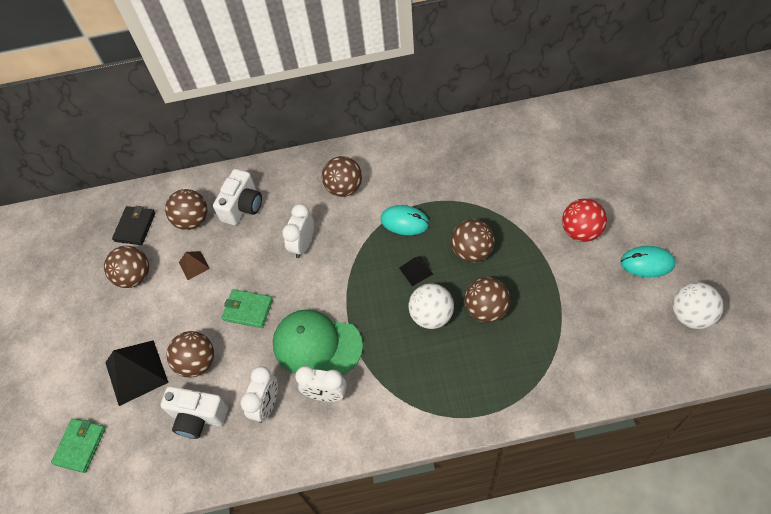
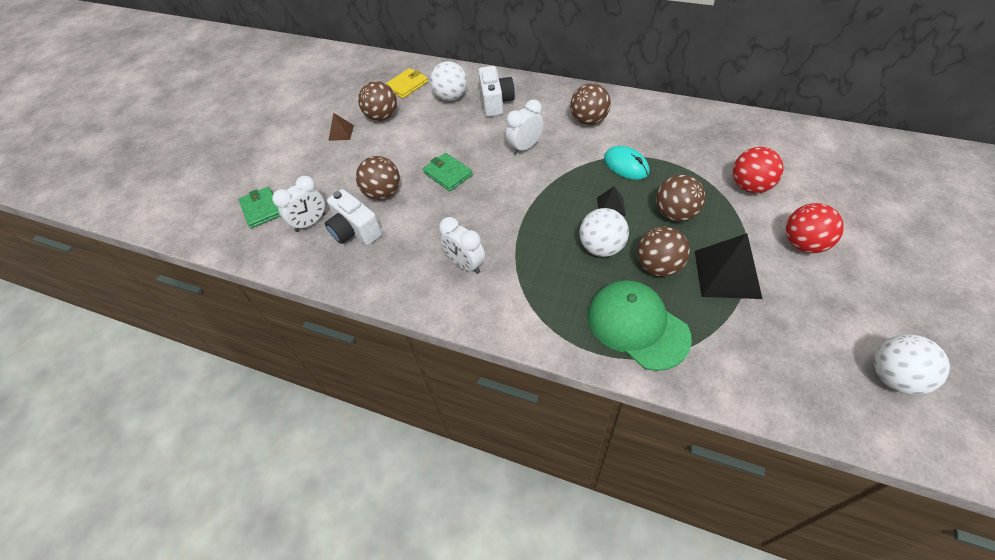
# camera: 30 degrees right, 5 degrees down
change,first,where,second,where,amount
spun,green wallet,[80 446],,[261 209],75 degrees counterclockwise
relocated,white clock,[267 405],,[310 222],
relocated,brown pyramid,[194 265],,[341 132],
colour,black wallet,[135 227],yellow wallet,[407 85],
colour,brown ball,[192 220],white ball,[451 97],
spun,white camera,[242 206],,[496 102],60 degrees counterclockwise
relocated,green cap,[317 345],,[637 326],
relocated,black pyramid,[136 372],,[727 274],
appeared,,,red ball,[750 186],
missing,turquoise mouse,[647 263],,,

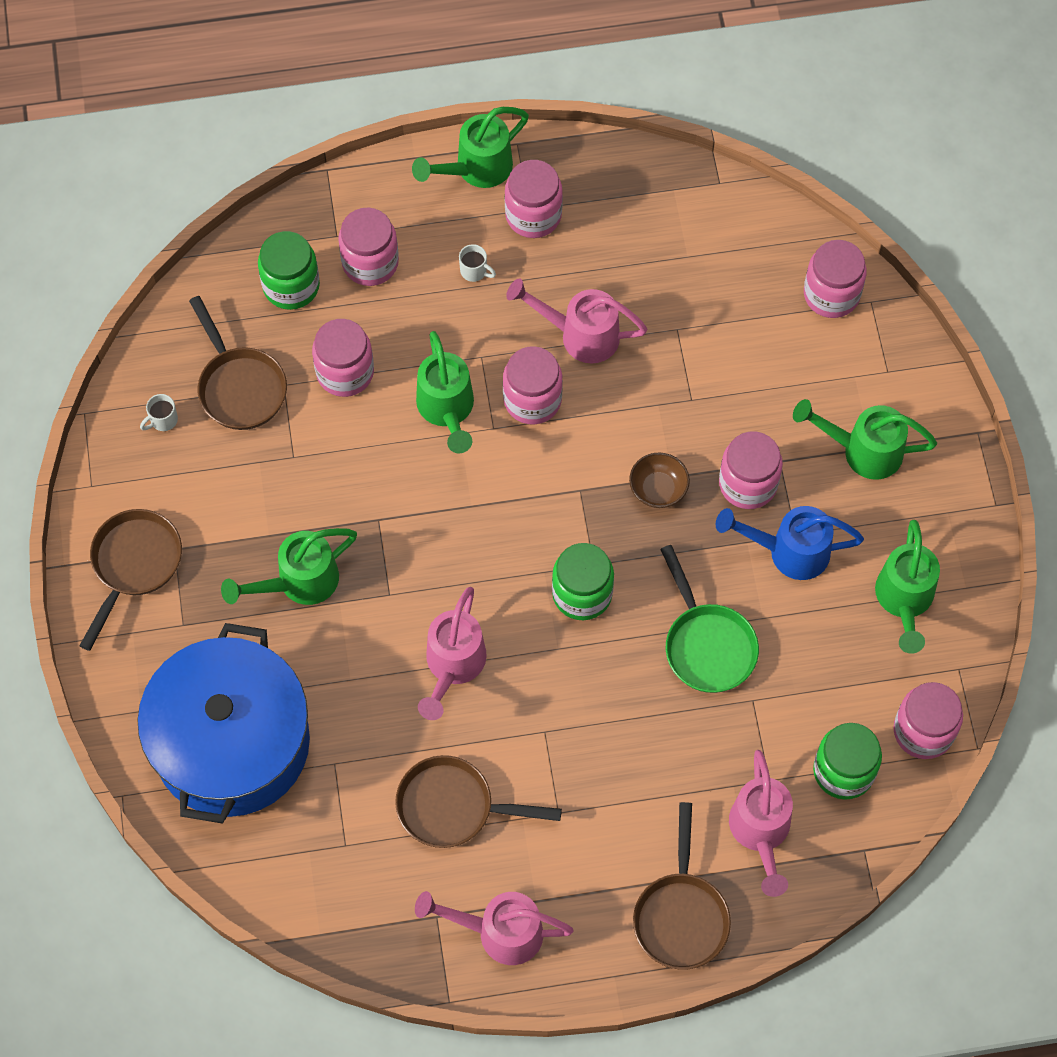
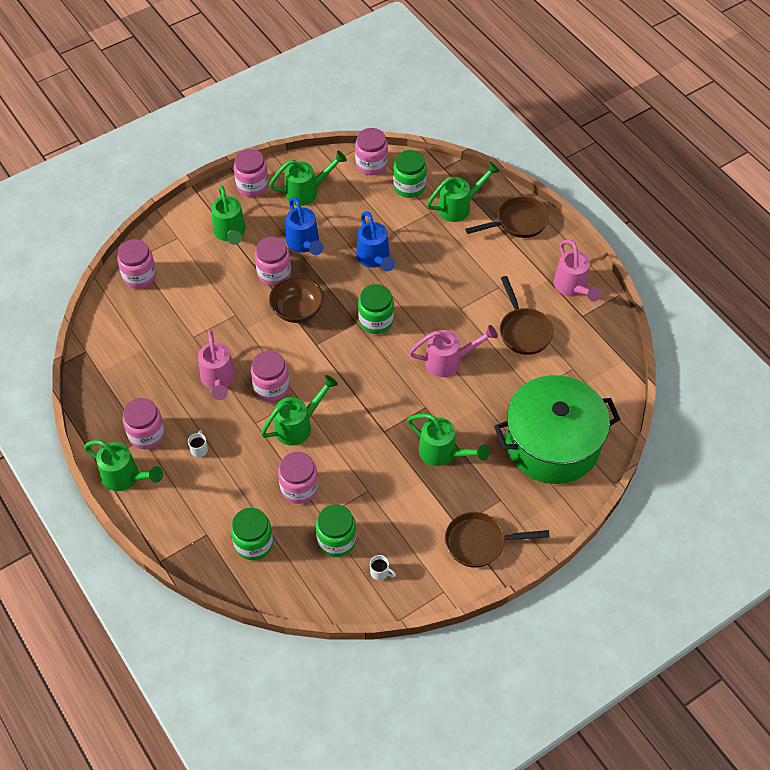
# camera: 115 degrees left, 10 degrees down
change,first,where,second,where,amount
relocated,pink jar,[370 262],,[252 186],
size,brown bowl,[658 489],,[297 310],x1.53
exchanged,brown pan,[240 387],green jar,[336 540],
exchanged,green pan,[707 645],blue watering can,[374 259],
colour,pink watering can,[760 833],green watering can,[459 207],
colour,blue pot,[231 743],green pot,[552 444],

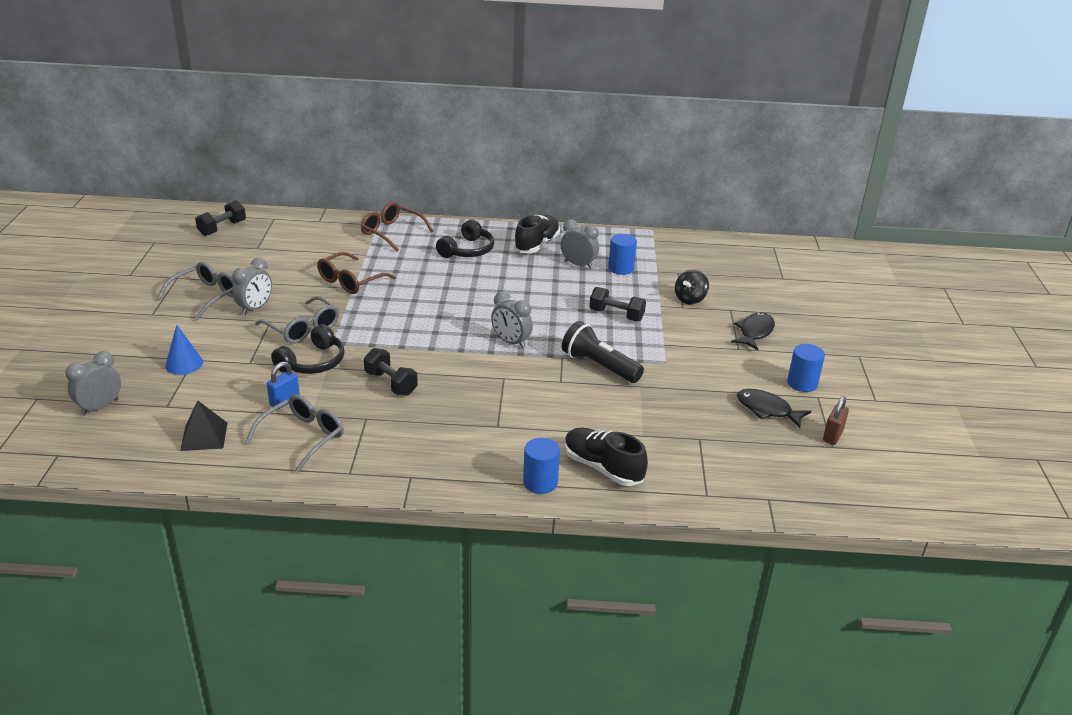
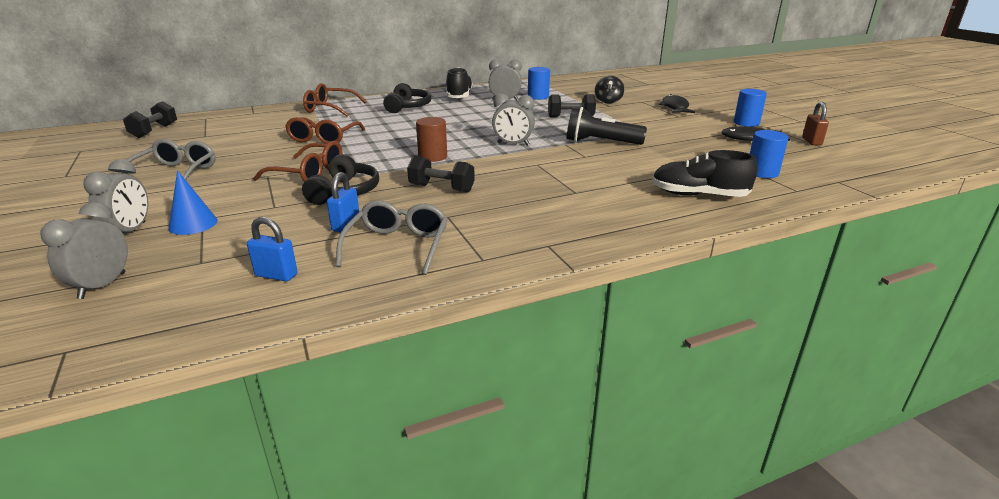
# camera: 25 degrees left, 5 degrees down
change,first,where,second,where,amount
relocated,grey clock,[255 308],,[130 232],
exchanged,black pyramid,[204 436],blue padlock,[276 275],
colour,grey glasses,[303 329],brown glasses,[309 173],
appeared,,,brown cylinder,[432 157],
relocated,blue cylinder,[540 482],,[762 172],

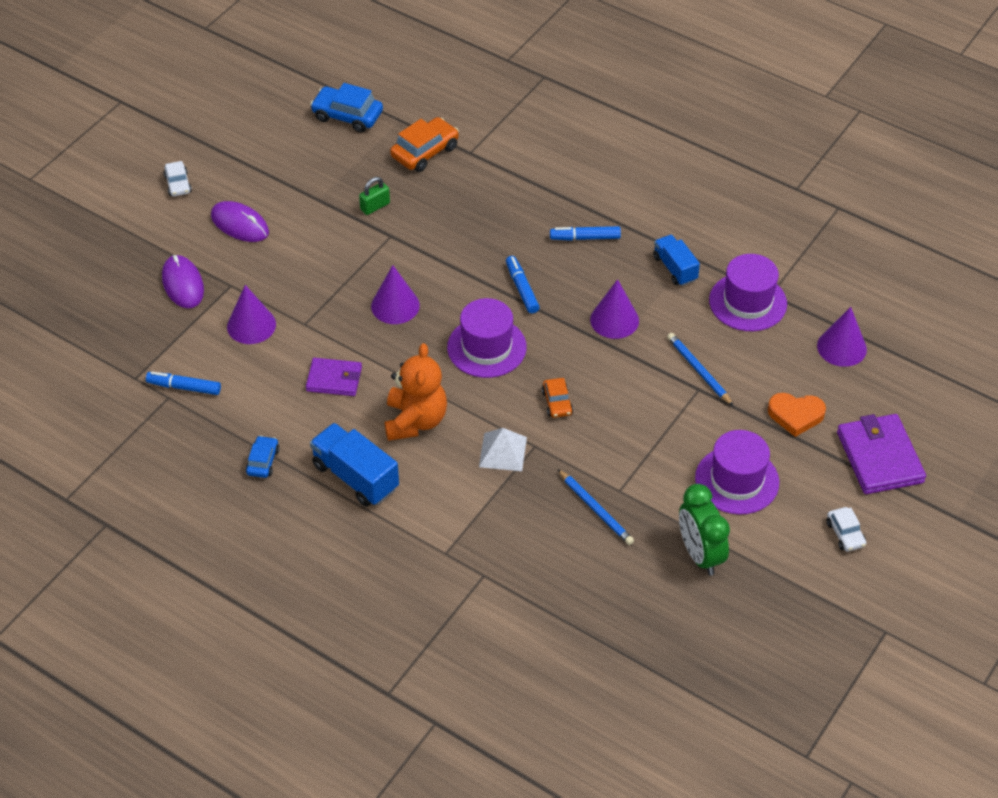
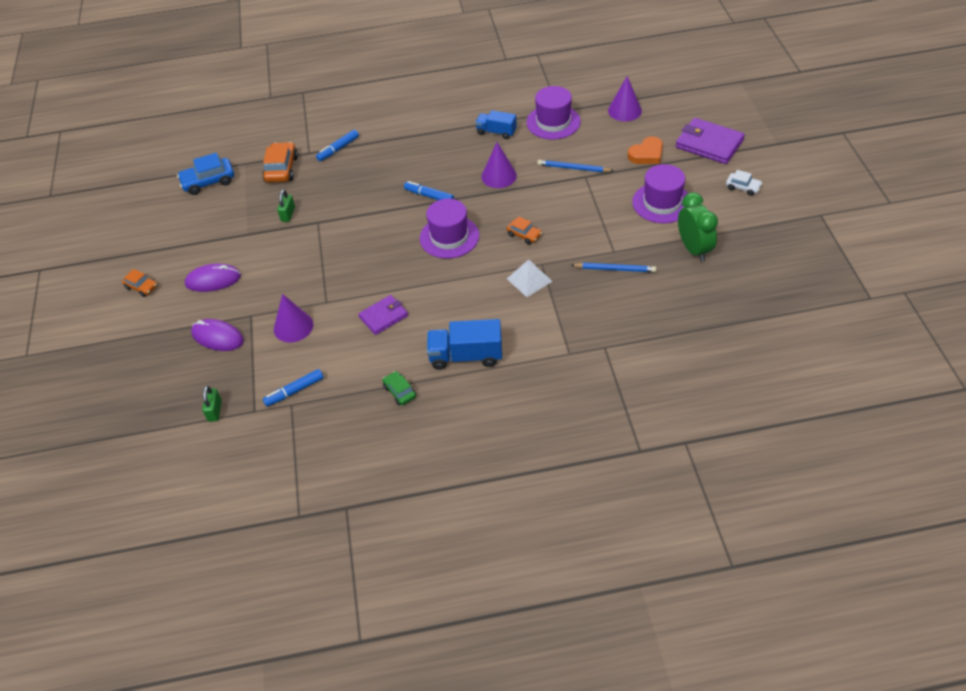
# camera: 40 degrees left, 0 degrees up
change,first,where,second,where,amount
colour,white car,[178 184],orange car,[141 287],
appeared,,,green padlock,[215 411],
relocated,blue marker,[585 238],,[338 149],
colour,blue car,[263 461],green car,[399 392],
spun,green clock,[700 554],,[694 249],135 degrees counterclockwise
missing,purple cone,[395 305],,,
missing,orange teddy bear,[415 421],,,

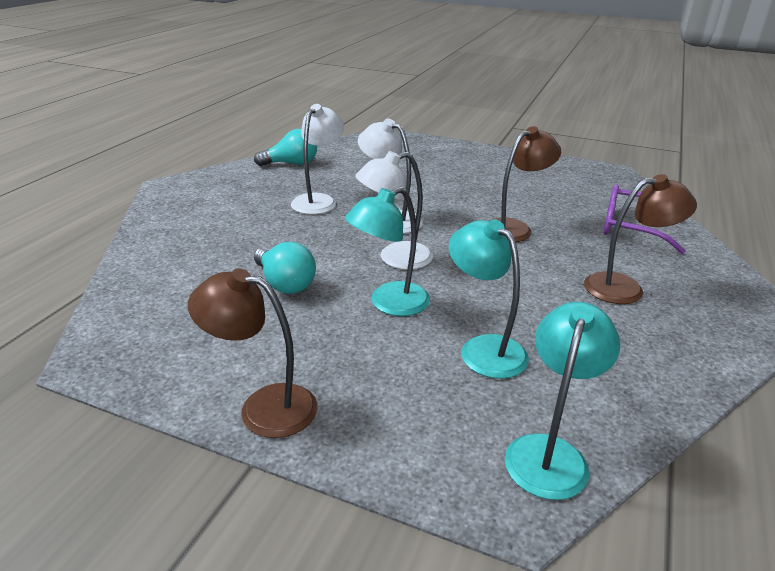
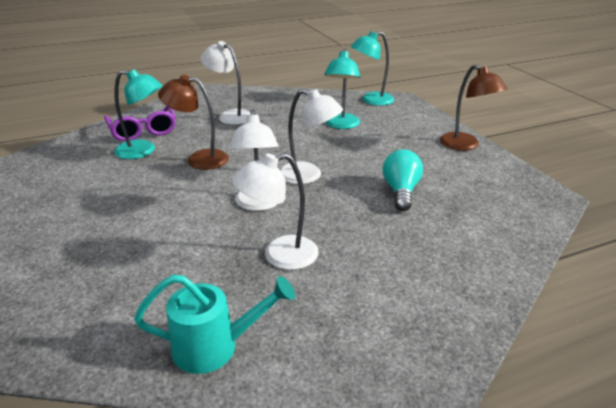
# camera: 135 degrees left, 0 degrees up
change,first,where,second,where,amount
relocated,turquoise lamp,[389 303],,[143 151],
exchanged,turquoise light bulb,[291 164],turquoise watering can,[215 347],
colour,brown lamp,[625 288],white lamp,[230 116],

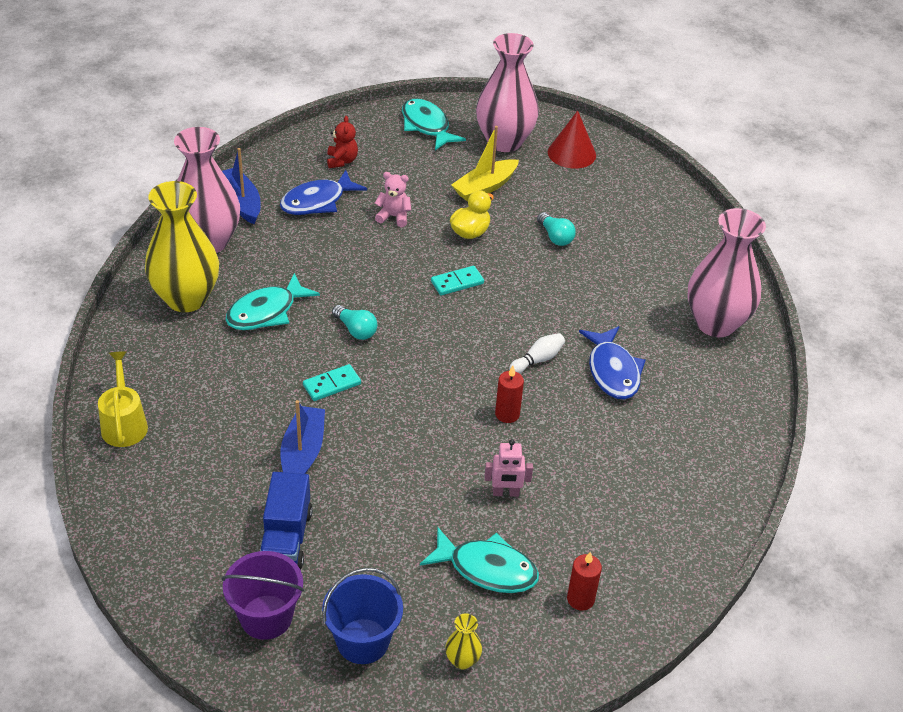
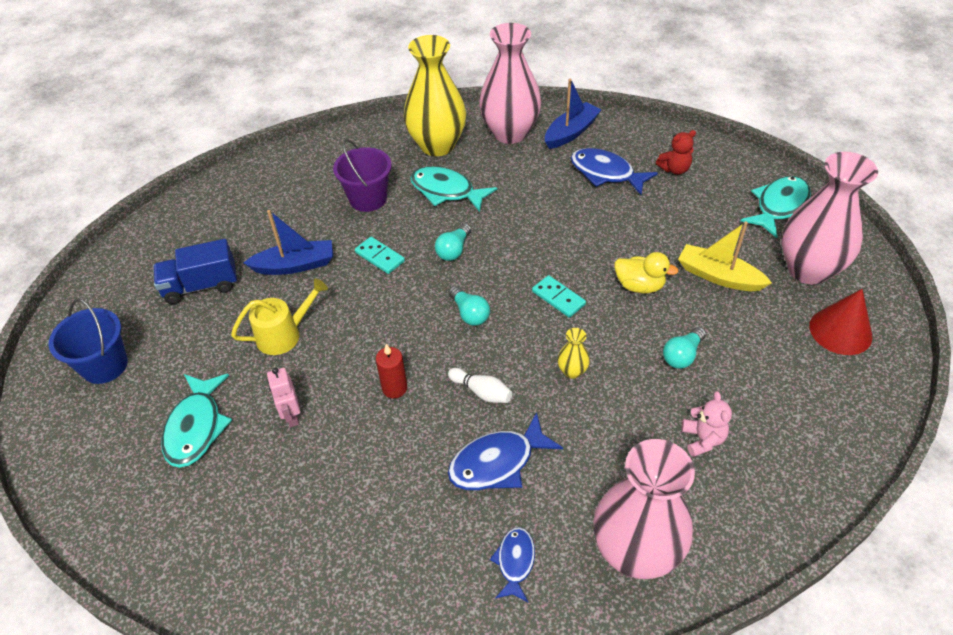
# camera: 75 degrees right, 5 degrees up
change,first,where,second,where,amount
relocated,yellow watering can,[124 423],,[284 334],
relocated,purple bucket,[266 617],,[368 199],
appeared,,,turquoise light bulb,[469 313],
appeared,,,blue fish,[515 562],
relocated,yellow vase,[462 660],,[572 371],
relocated,pink teddy bear,[393 217],,[702 439],
missing,red candle,[580 599],,,

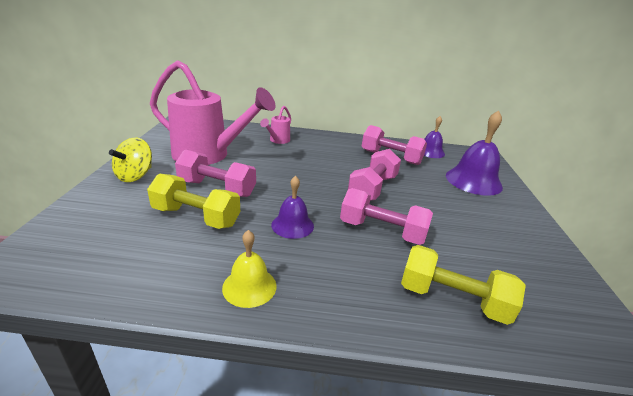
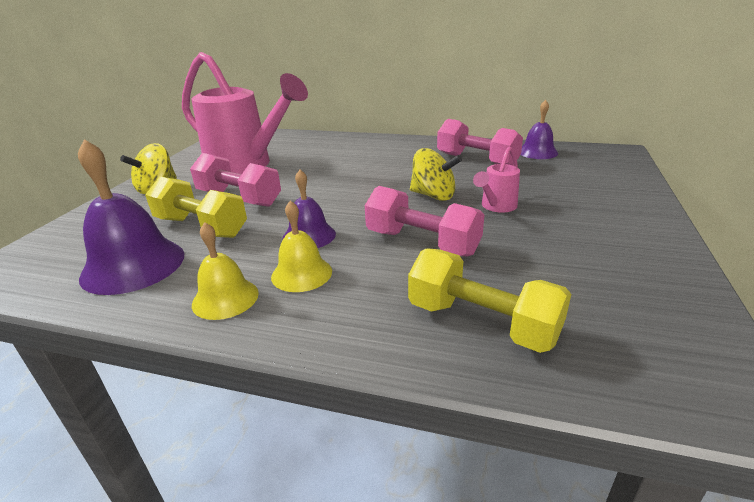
# camera: 15 degrees right, 0 degrees up
change,first,where,second,where,amount
relocated,purple bell,[473 181],,[133 265],
appeared,,,yellow bell,[301 273],
exchanged,pink dumbbell,[372 188],yellow spinning top,[433 195],
relocated,pink watering can,[278 140],,[496 207],

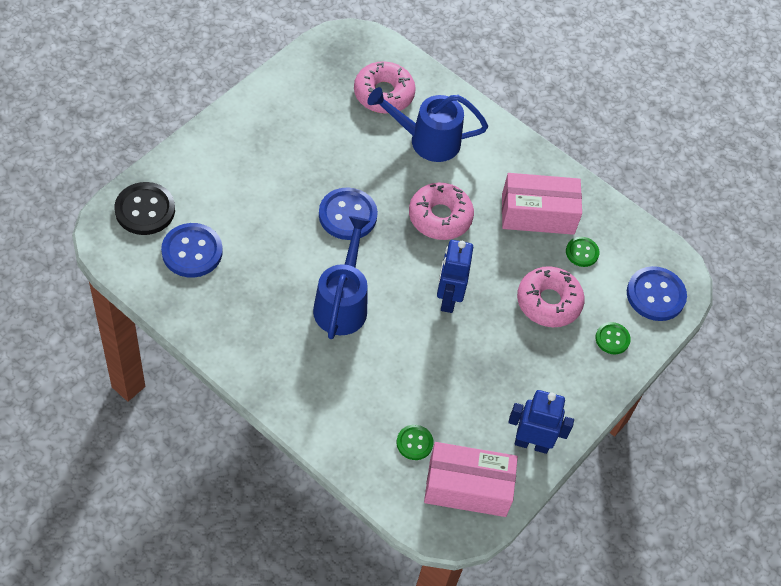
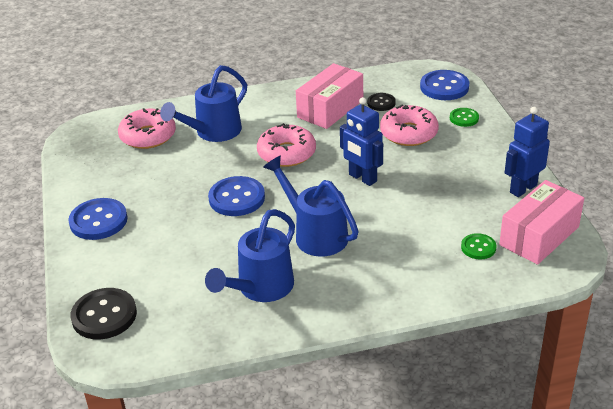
# camera: 45 degrees left, 20 degrees down
change,first,where,second,where,amount
relocated,blue button,[192 252],,[98 221],
appeared,,,blue watering can,[260 288],
colour,green button,[582 252],black button,[381 103],

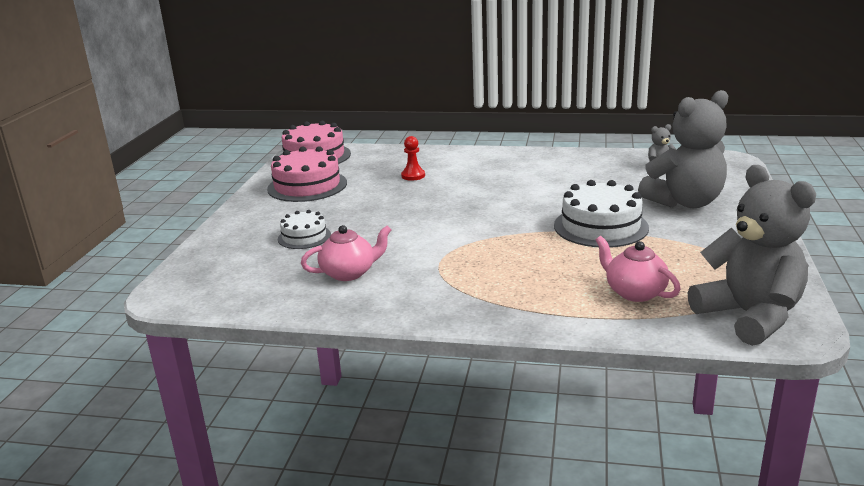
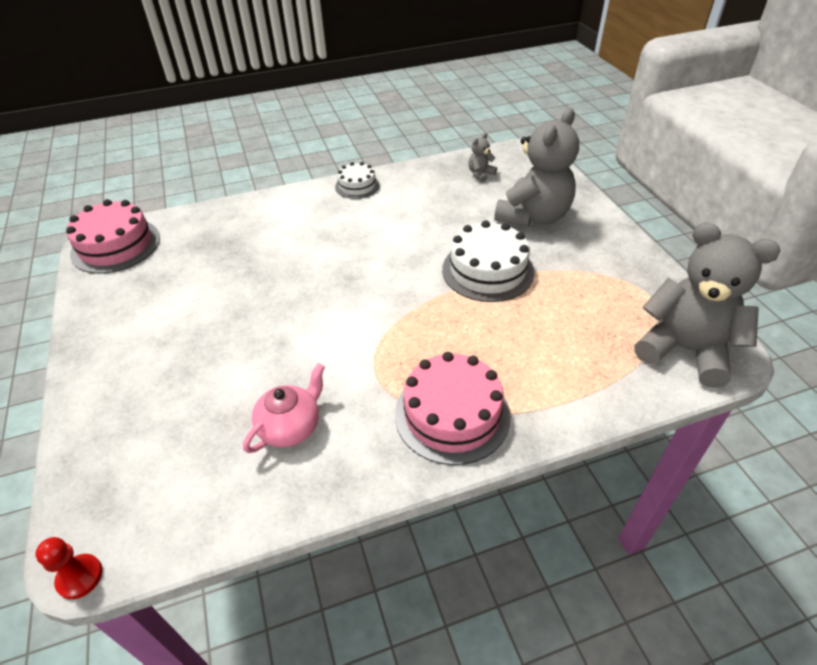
# camera: 30 degrees left, 20 degrees up
change,first,where,second,where,amount
relocated,red pawn,[413 176],,[80 577],
relocated,white cake,[304 237],,[357 186],
relocated,pink cake,[307 186],,[452 414],
missing,pink teapot,[634 292],,,

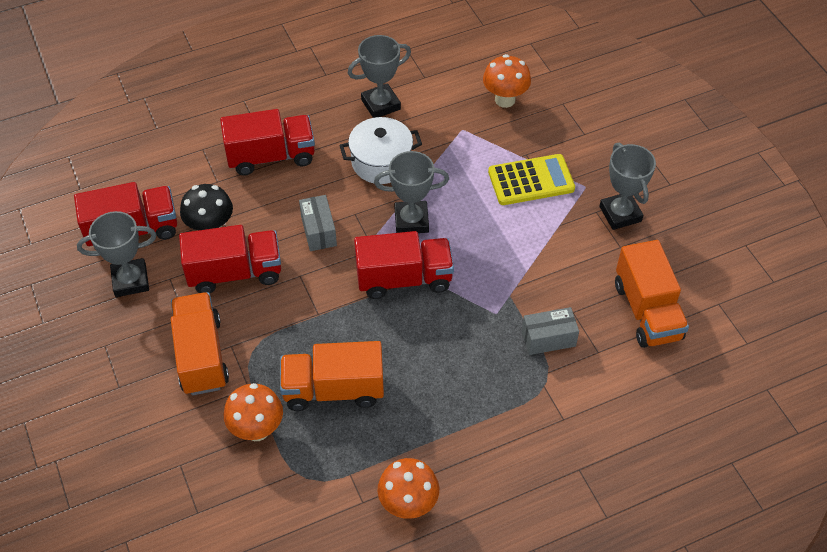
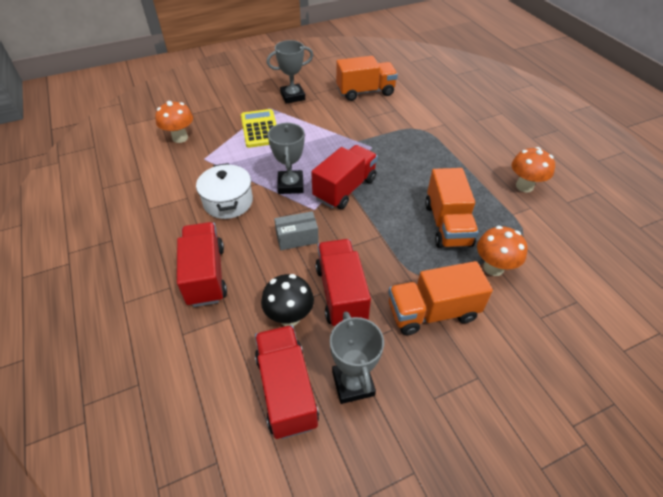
# camera: 90 degrees left, 5 degrees down
change,first,where,second,where,amount
spun,red truck,[404 278],,[345 189],45 degrees clockwise
missing,grey trophy,[380 104],,,
missing,grey box,[548 338],,,

